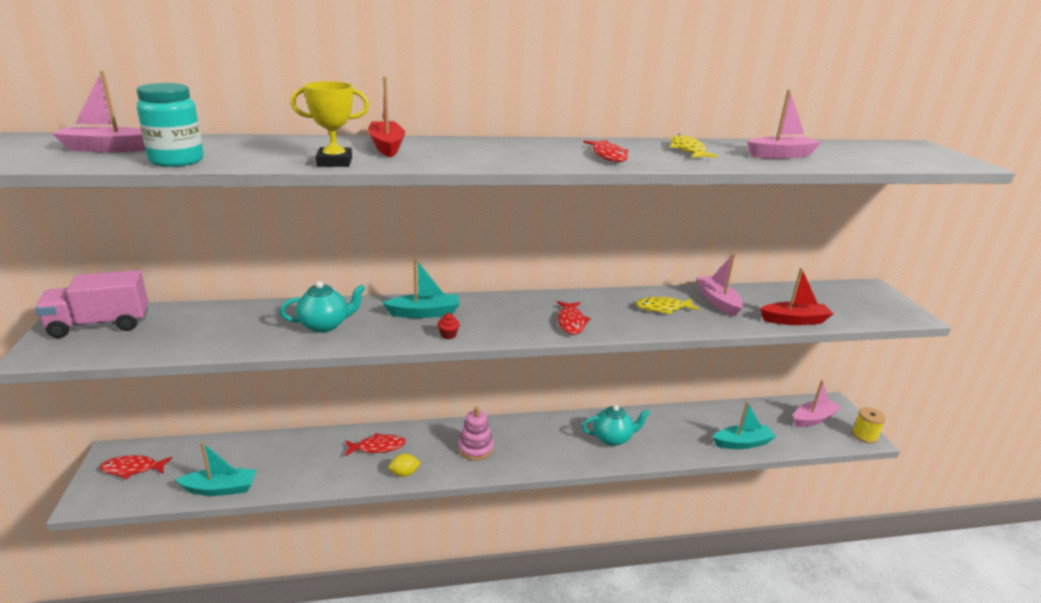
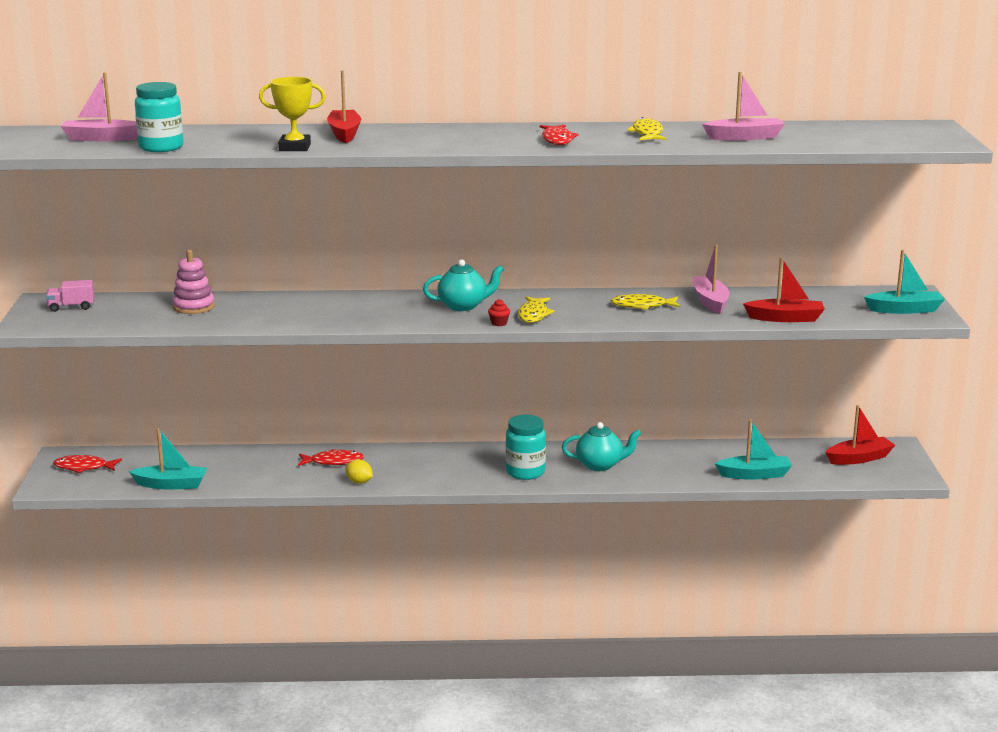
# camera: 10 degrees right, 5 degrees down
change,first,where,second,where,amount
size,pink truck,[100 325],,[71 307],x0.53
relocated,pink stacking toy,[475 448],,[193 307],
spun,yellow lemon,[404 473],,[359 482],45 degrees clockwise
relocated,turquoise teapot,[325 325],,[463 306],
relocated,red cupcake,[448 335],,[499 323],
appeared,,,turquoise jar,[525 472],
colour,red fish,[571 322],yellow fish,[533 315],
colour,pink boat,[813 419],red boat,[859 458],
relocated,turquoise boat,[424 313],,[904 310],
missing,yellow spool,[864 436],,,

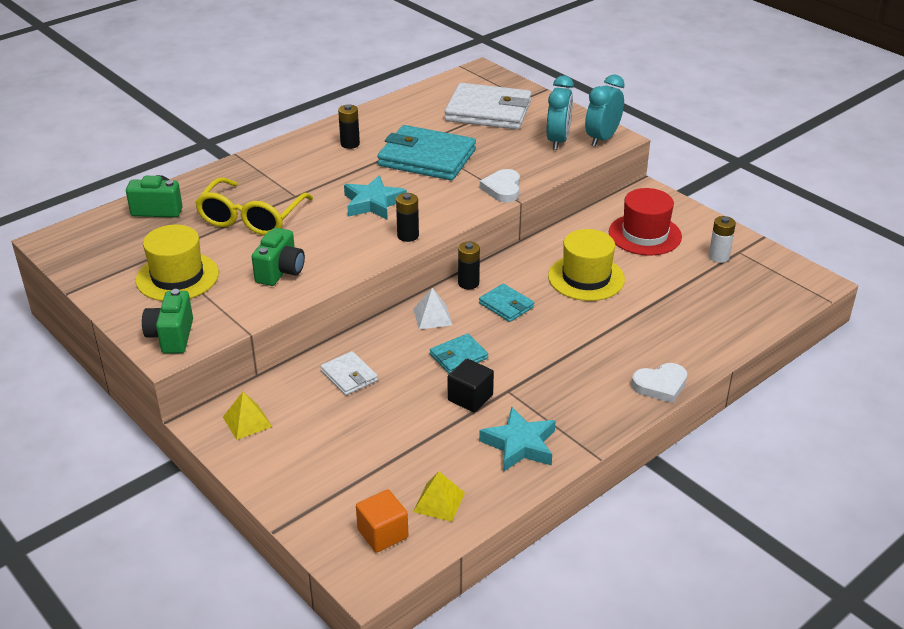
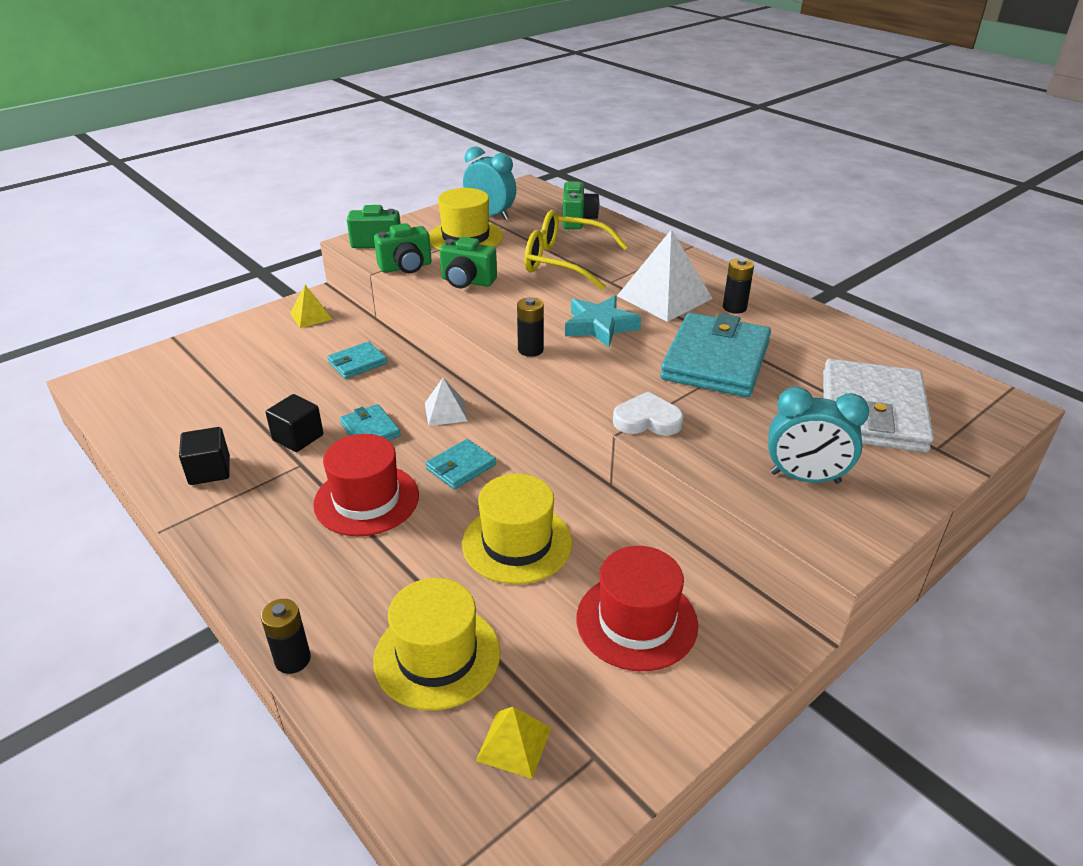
# camera: 90 degrees right, 0 degrees up
change,first,where,second,where,amount
exchanged,turquoise star,[520 445],black cube,[209 470],
relocated,black battery,[468 283],,[293 659],
appeared,,,red hat,[366 500],
colour,white wallet,[349 376],turquoise wallet,[357 363],
appeared,,,yellow hat,[437 656],
appeared,,,green camera,[406 267],
relocated,turquoise clock,[602 139],,[490 215],
relocated,yellow pyramid,[439 502],,[514 744],
appeared,,,white pyramid,[664 297],
missing,orange cube,[382 533],,,
missing,white heart,[660 385],,,
missing,white battery,[718 257],,,

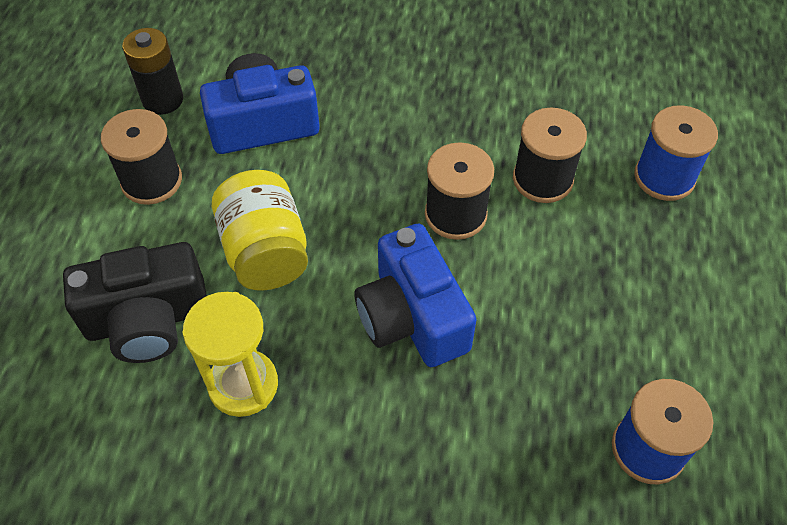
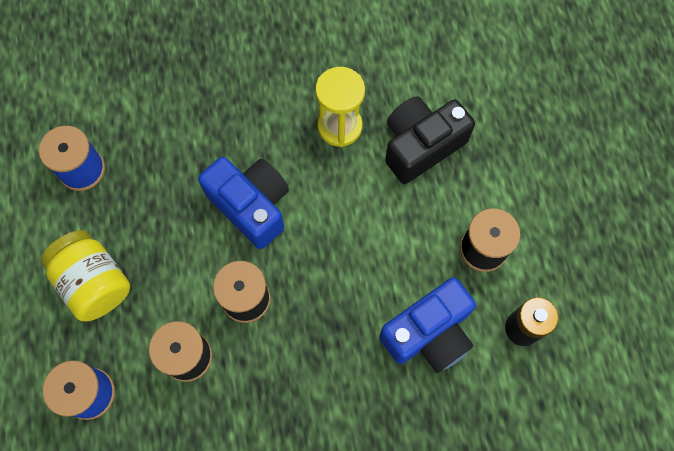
# camera: 160 degrees right, 15 degrees up
change,first,where,second,where,amount
relocated,yellow jar,[265 251],,[94 283],

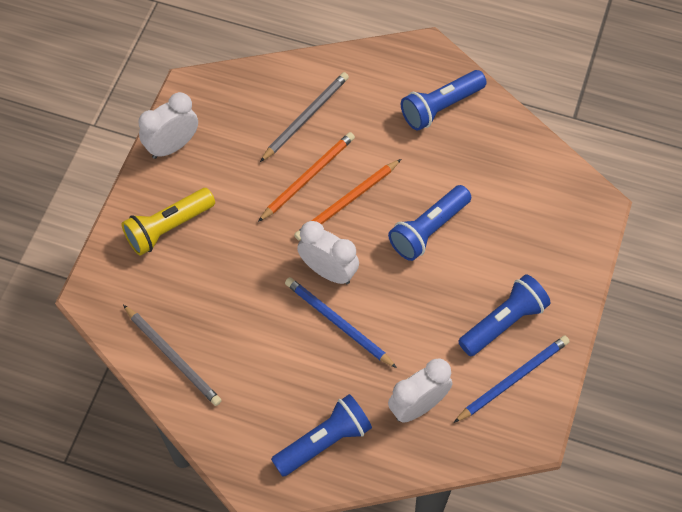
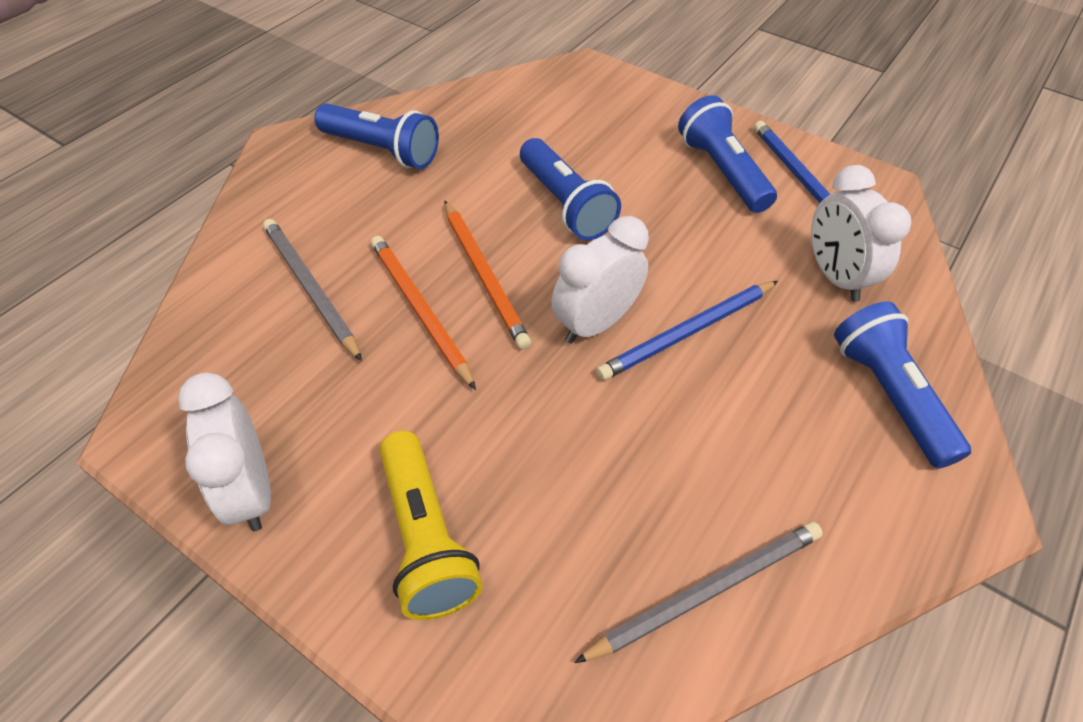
# camera: 75 degrees left, 10 degrees down
change,first,where,second,where,amount
spun,blue flashlight,[440 107],,[382 150],45 degrees counterclockwise

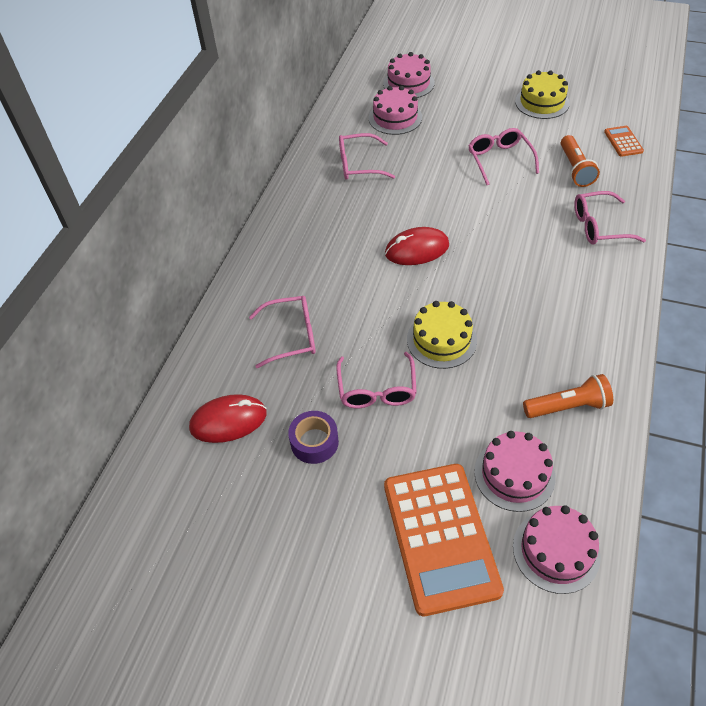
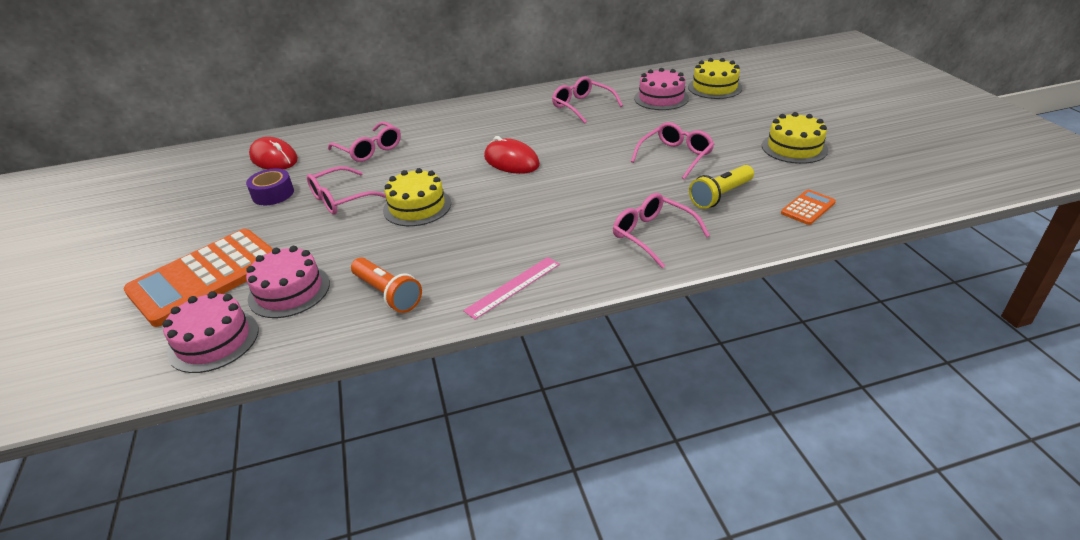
# camera: 55 degrees right, 15 degrees down
change,first,where,second,where,amount
appeared,,,pink ruler,[513 287],
colour,pink cake,[408 83],yellow cake,[714 87],
colour,orange flashlight,[575 169],yellow flashlight,[720 196],

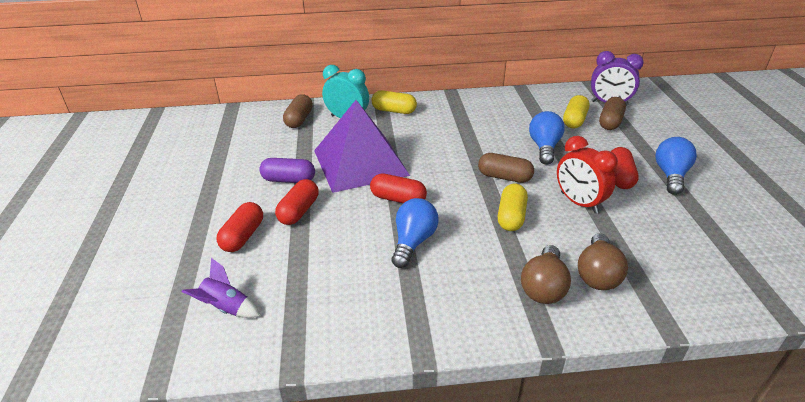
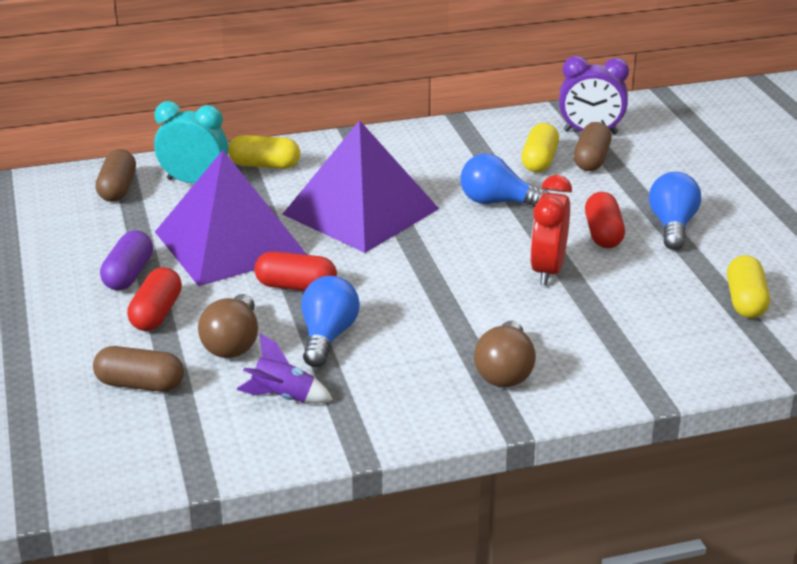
# camera: 10 degrees left, 5 degrees down
change,first,where,second,where,amount
relocated,brown capsule,[504 177],,[140 384],
spun,purple capsule,[289 180],,[128 274],75 degrees counterclockwise
relocated,brown light bulb,[597 274],,[233 343],
relocated,purple rocket,[226 308],,[283 397],
appeared,,,purple pyramid,[361 211],
spun,blue light bulb,[544 147],,[497 202],75 degrees counterclockwise
spun,red clock,[579 203],,[547 270],60 degrees clockwise
relocated,yellow capsule,[511 216],,[745 301],
missing,red capsule,[243 236],,,

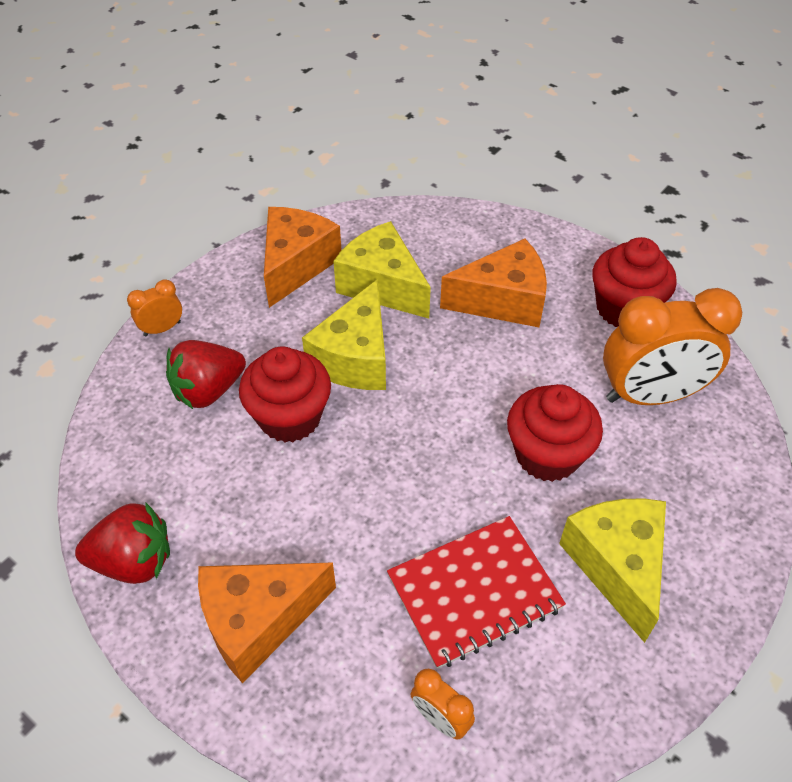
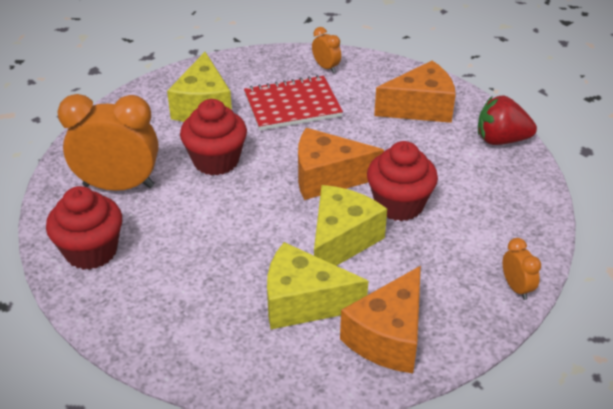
# camera: 170 degrees left, 10 degrees down
change,first,where,second,where,amount
spun,yellow cheese,[382 285],,[304 302],135 degrees clockwise
relocated,orange cheese,[503 301],,[327 177],
spun,orange clock,[162 328],,[516 288],90 degrees counterclockwise
missing,red strawberry,[208 390],,,

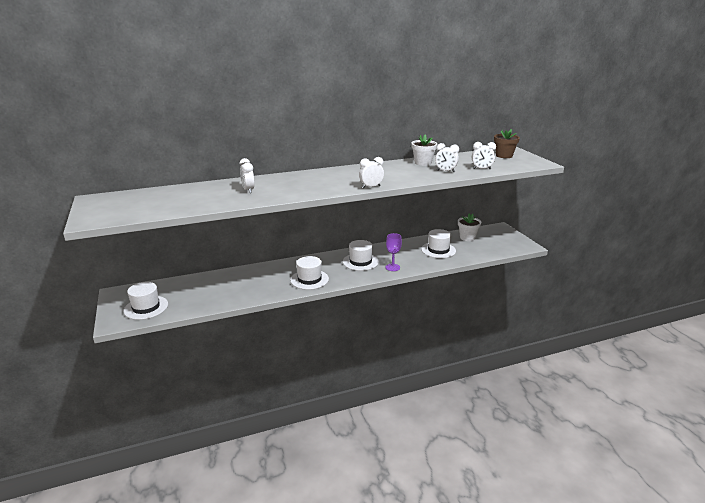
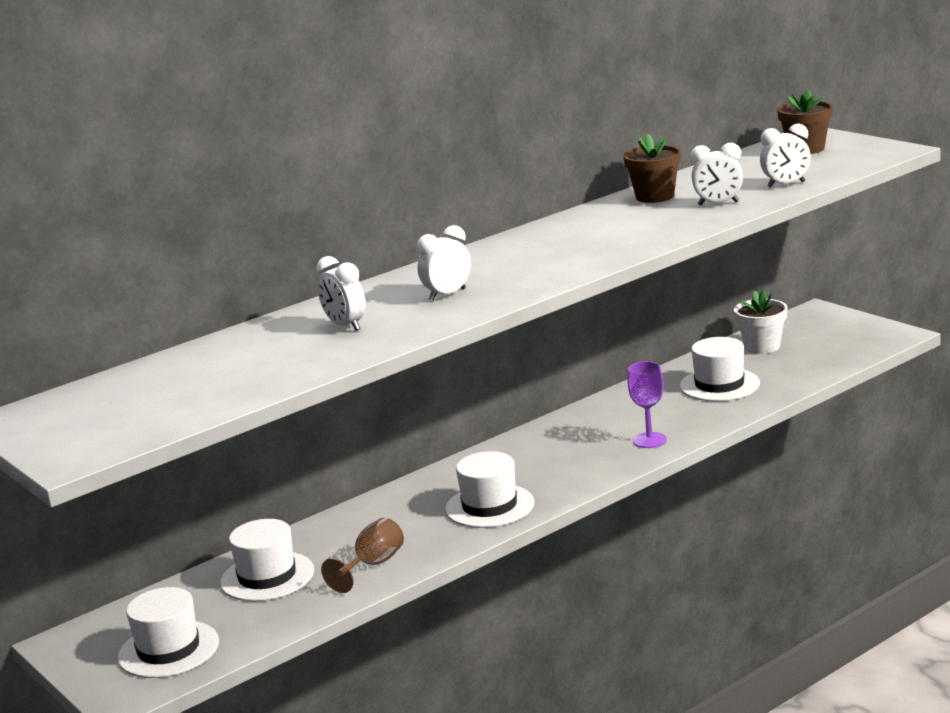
# camera: 15 degrees left, 5 degrees down
change,first,where,second,where,amount
relocated,white hat,[360 262],,[267 577],
appeared,,,brown goblet,[373 565],
relocated,white clock,[371 187],,[447 294],
colour,white flower pot,[423 163],brown flower pot,[654 196],

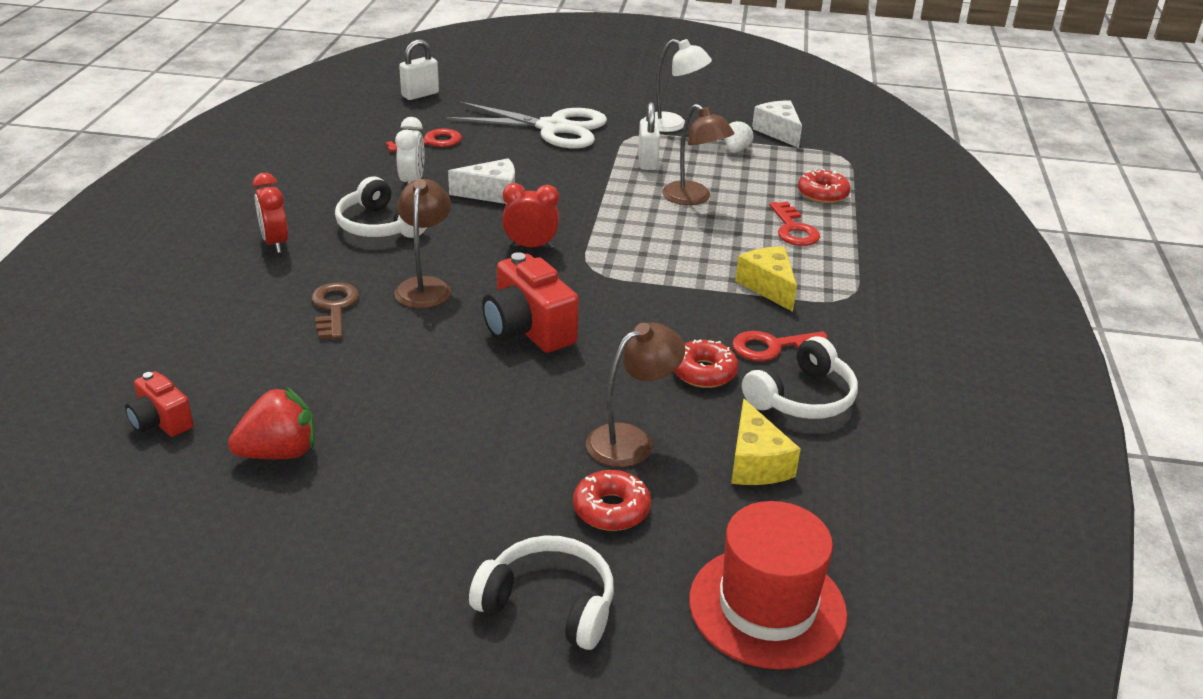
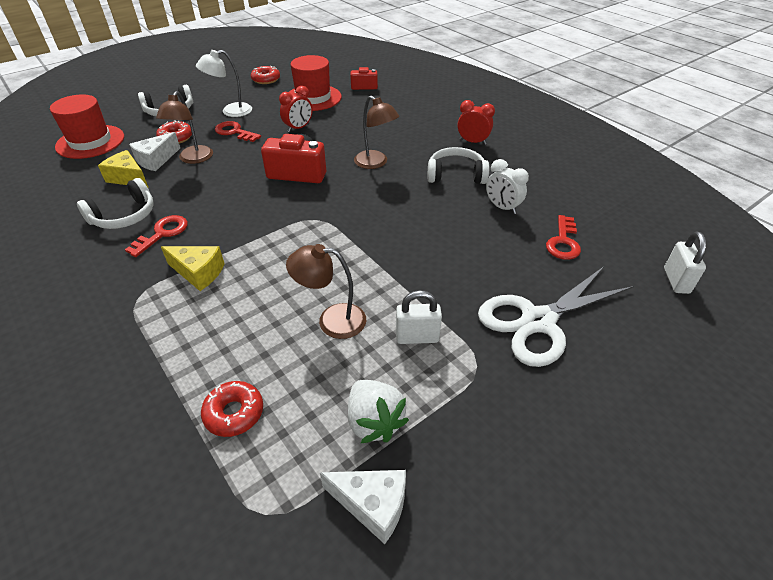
# camera: 135 degrees right, 10 degrees up
change,first,where,second,where,amount
spun,white headphones,[802 398],,[124 216],135 degrees counterclockwise
relocated,white cheese,[492 193],,[156 160],
relocated,white lamp,[673 125],,[230 111],
relocated,red key,[793 229],,[235 132],
relocated,red donut,[703 372],,[266 79],
relocated,red clock,[530 246],,[298 128],
exchanged,red strawberry,[279 453],red hat,[313 98],
size,white strawberry,[736 150],,[374 421],x1.56
spun,white padlock,[647 162],,[417 337],45 degrees counterclockwise
missing,brown key,[334 308],,,

